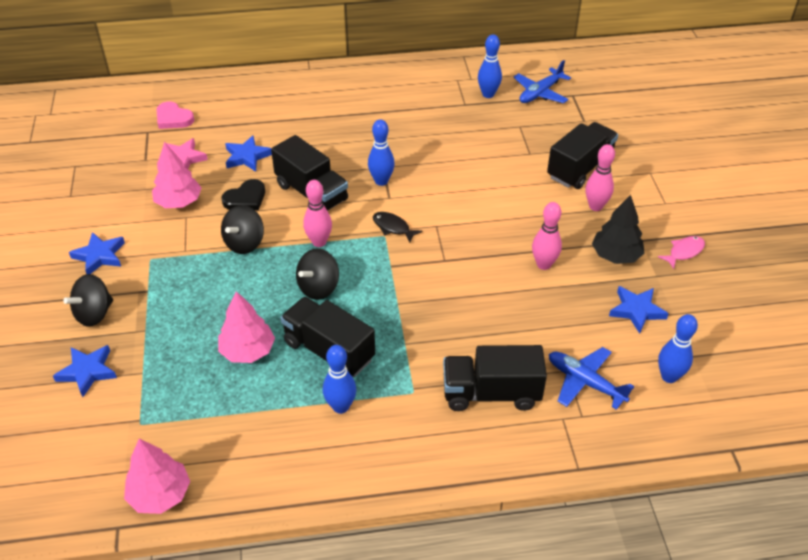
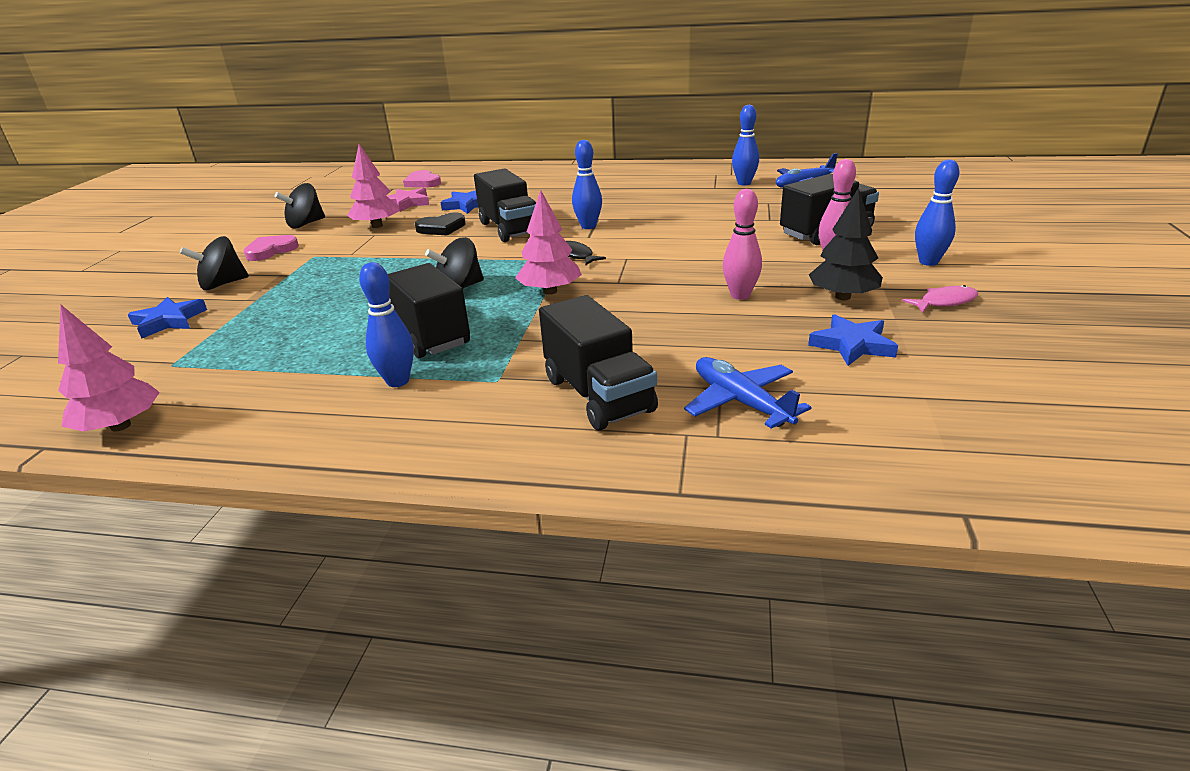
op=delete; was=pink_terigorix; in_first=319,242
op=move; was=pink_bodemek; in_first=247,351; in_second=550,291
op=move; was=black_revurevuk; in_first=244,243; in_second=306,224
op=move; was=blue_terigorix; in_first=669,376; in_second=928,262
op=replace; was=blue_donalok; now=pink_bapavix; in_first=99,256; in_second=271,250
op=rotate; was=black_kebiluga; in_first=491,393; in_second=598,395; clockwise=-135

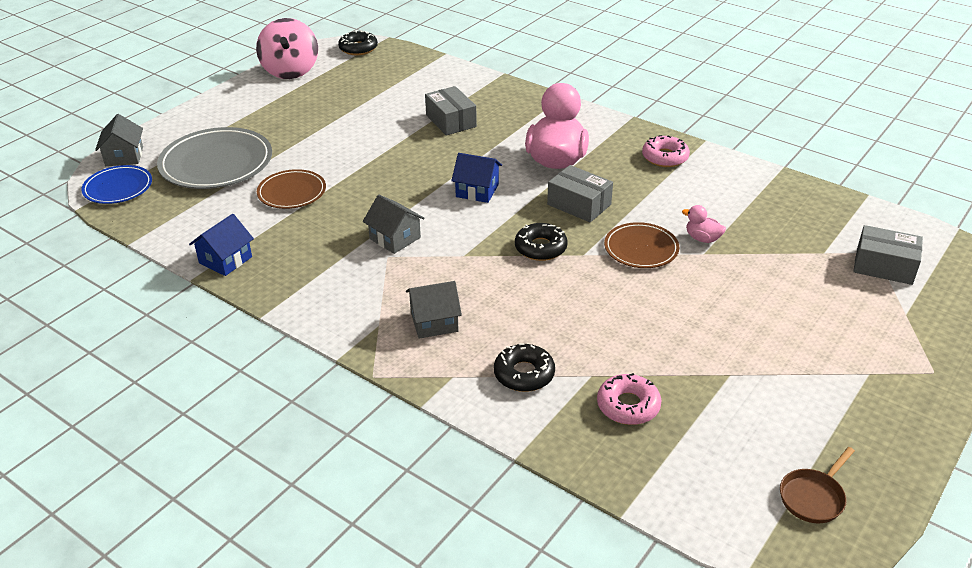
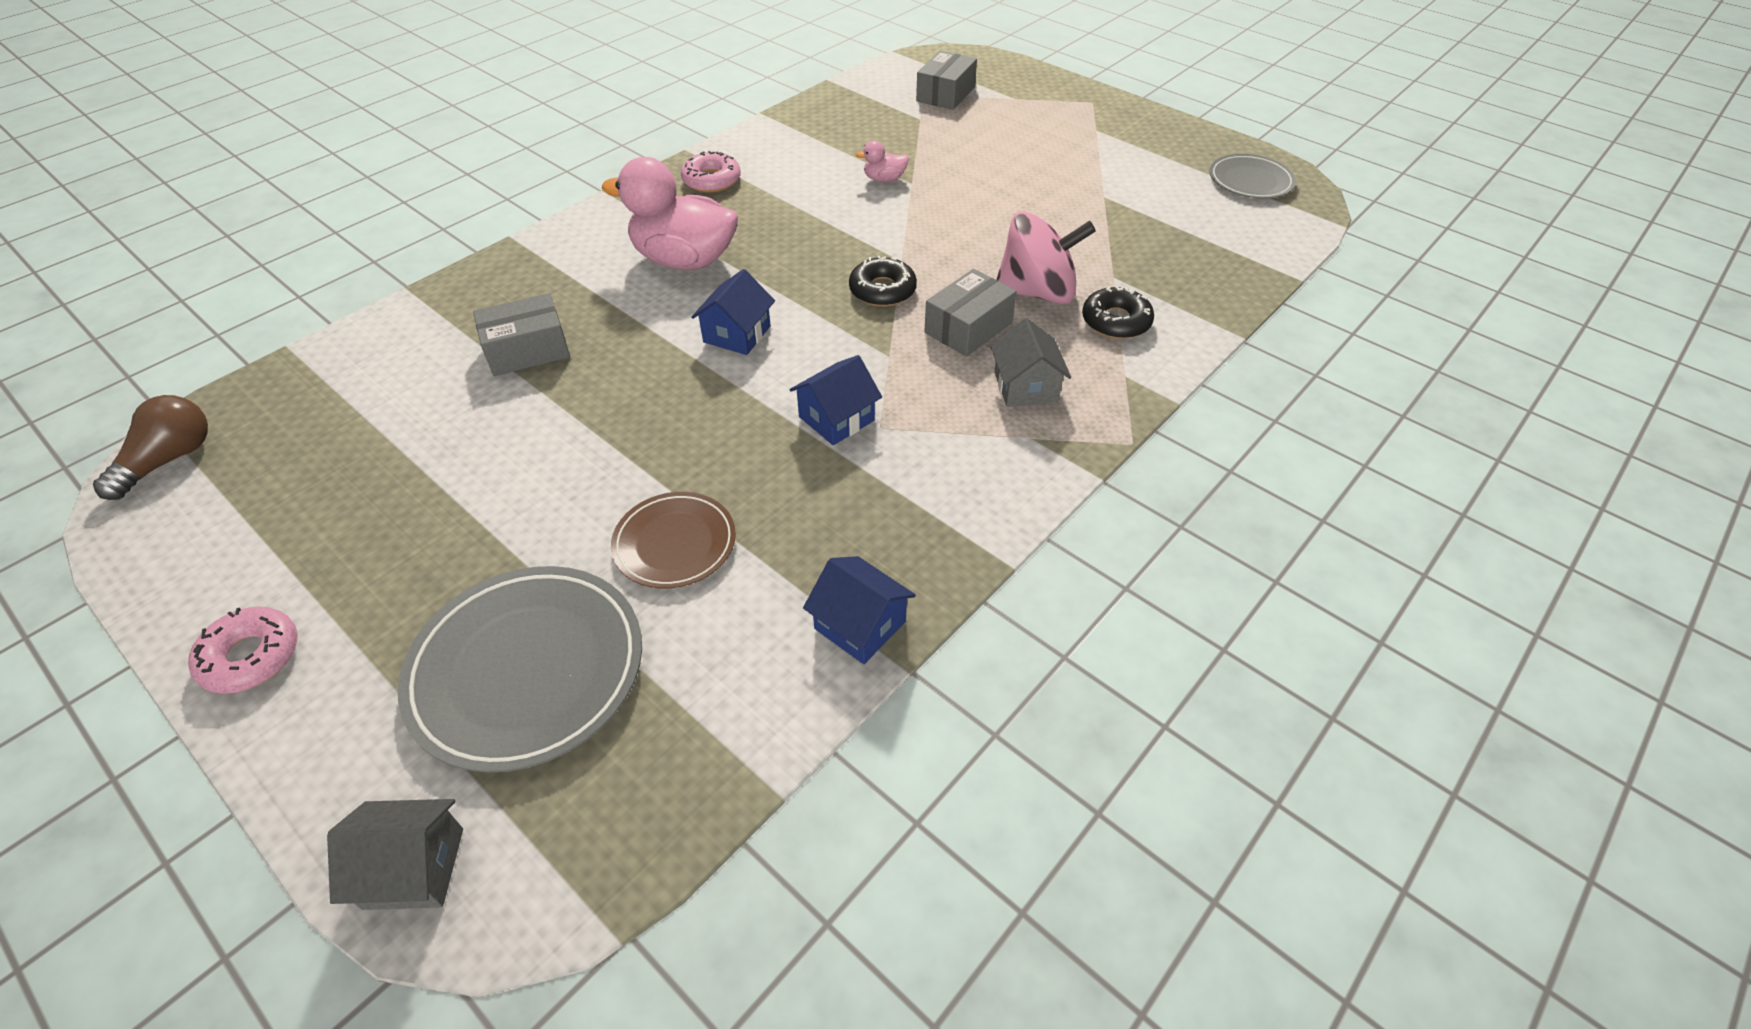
op=delete; was=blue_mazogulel; in_first=118,188
op=delete; was=brown_mazogulel; in_first=641,249
op=move; was=pink_revurevuk; in_first=290,70; in_second=1037,292
op=move; was=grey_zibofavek; in_first=579,204; in_second=968,327
op=move; was=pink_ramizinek; in_first=628,406; in_second=251,657
op=replace; was=black_ramizinek; now=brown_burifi; in_first=358,48; in_second=170,460
op=replace; was=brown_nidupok; now=grey_mazogulel; in_first=813,497; in_second=1250,181
op=recolor; was=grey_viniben; now=blue_viniben; in_first=395,238; in_second=836,419
op=rotate; was=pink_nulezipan; in_first=702,238; in_second=884,179; clockwise=45

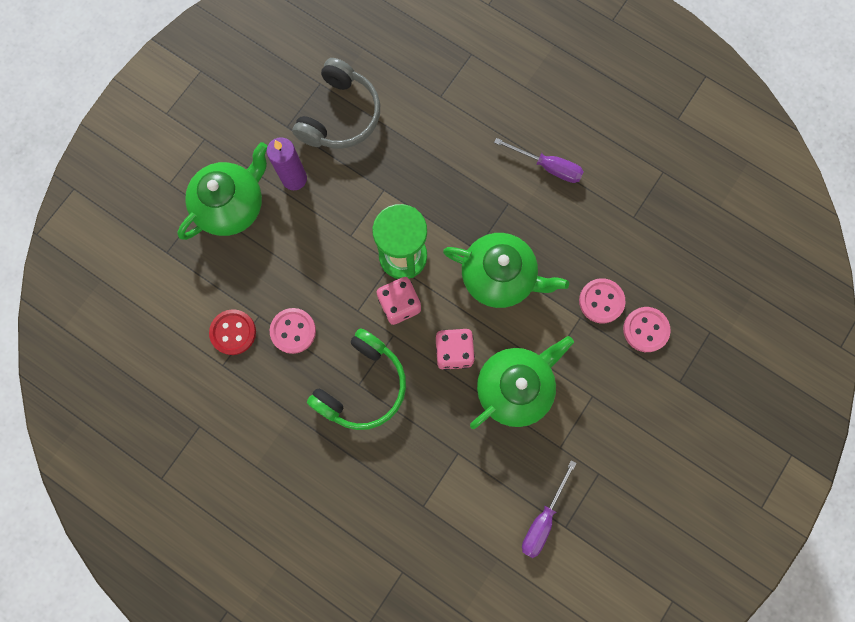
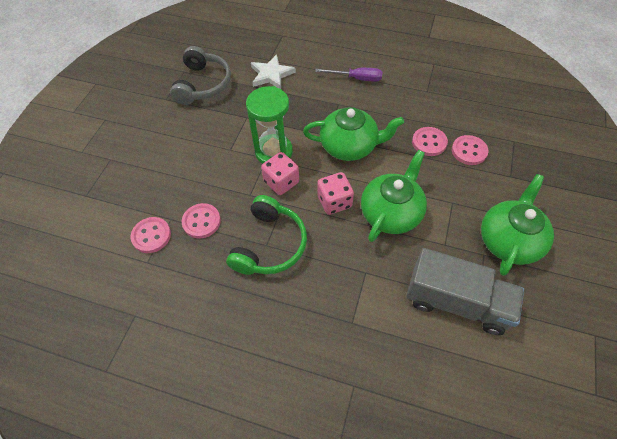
op=delete; was=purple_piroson; in_first=294,178
op=insert; now=white_donalok; in_second=271,74
op=move; was=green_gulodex; in_first=232,205; in_second=509,240
op=replace; was=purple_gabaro; now=grey_kebiluga; in_first=543,519; in_second=456,302
op=recolor; was=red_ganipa; now=pink_ganipa; in_first=233,332; in_second=151,236

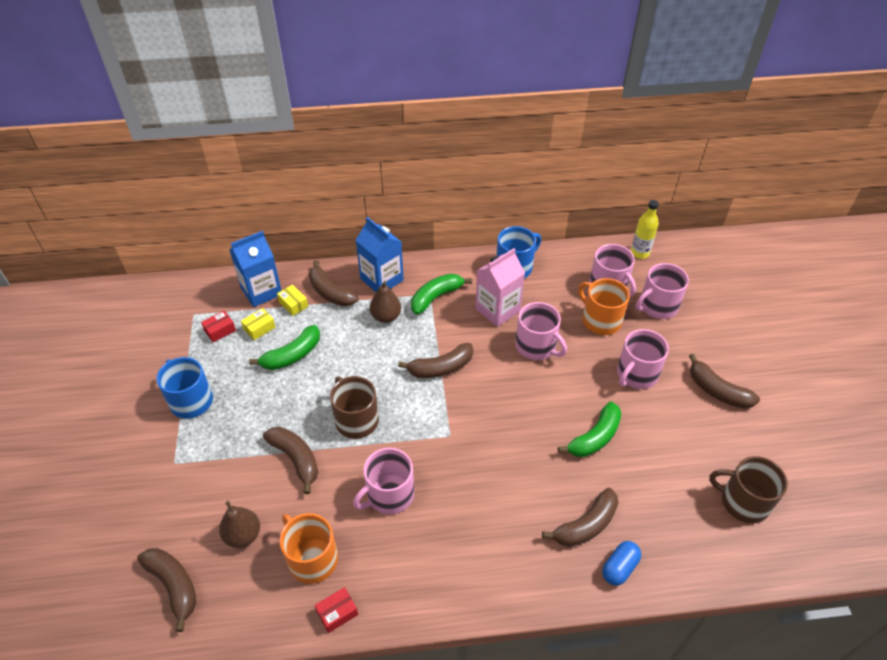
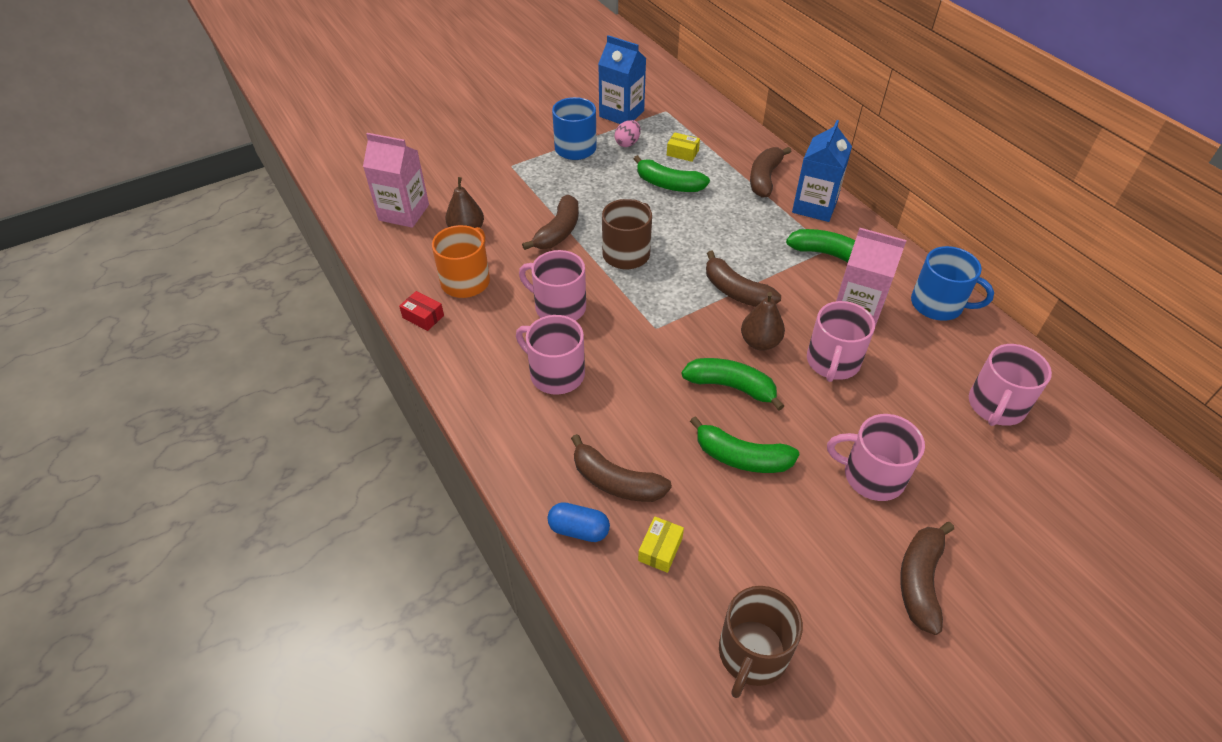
op=delete; was=red_zibofavek; in_first=220,330
op=delete; was=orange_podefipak; in_first=600,320
op=delete; was=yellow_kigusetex; in_first=639,253
op=insert; now=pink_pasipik; in_second=627,143
op=insert; now=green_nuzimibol; in_second=731,387
op=move; was=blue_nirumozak; in_first=261,291; in_second=621,114
op=move; was=yellow_zibofavek; in_first=293,304; in_second=660,549
op=move; was=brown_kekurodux; in_first=386,316; in_second=760,342
op=move; was=pink_podefipak; in_first=657,306; in_second=556,374
op=replace; was=brown_nuzimibol; now=pink_nirumozak; in_first=174,586; in_second=404,212
op=rotate; was=brown_podefipak; in_first=743,501; in_second=752,653; clockwise=-150

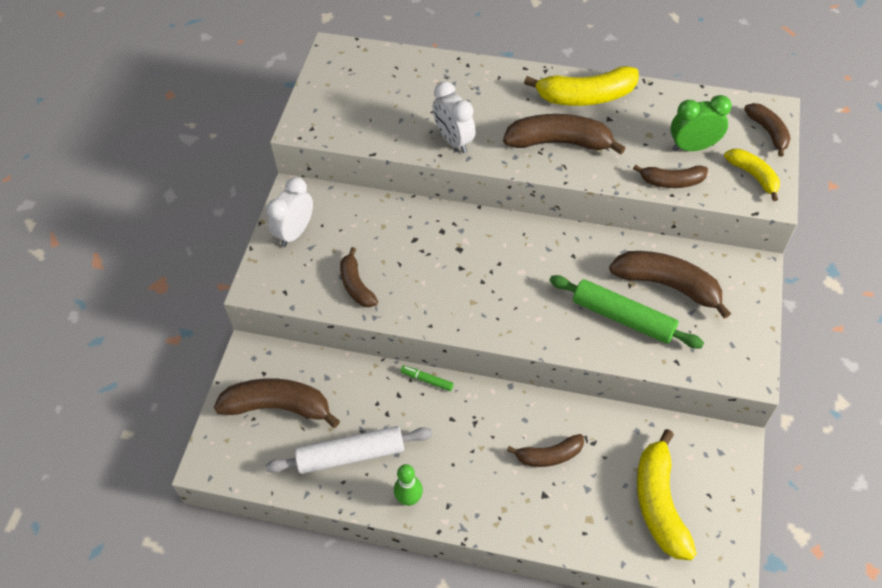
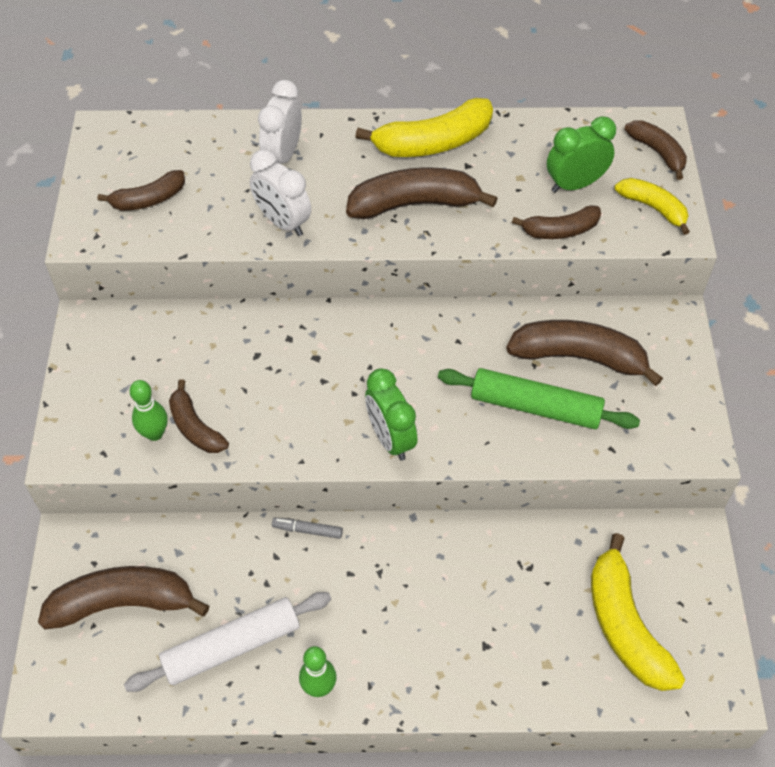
op=insert; now=green_terigorix; in_second=154,433
op=insert; now=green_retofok; in_second=390,439
op=move; was=white_retofok; in_first=295,232; in_second=283,155
op=move; was=brown_nuzimibol; in_first=549,455; in_second=148,199
op=recolor; was=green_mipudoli; now=grey_mipudoli; in_first=427,380; in_second=307,530

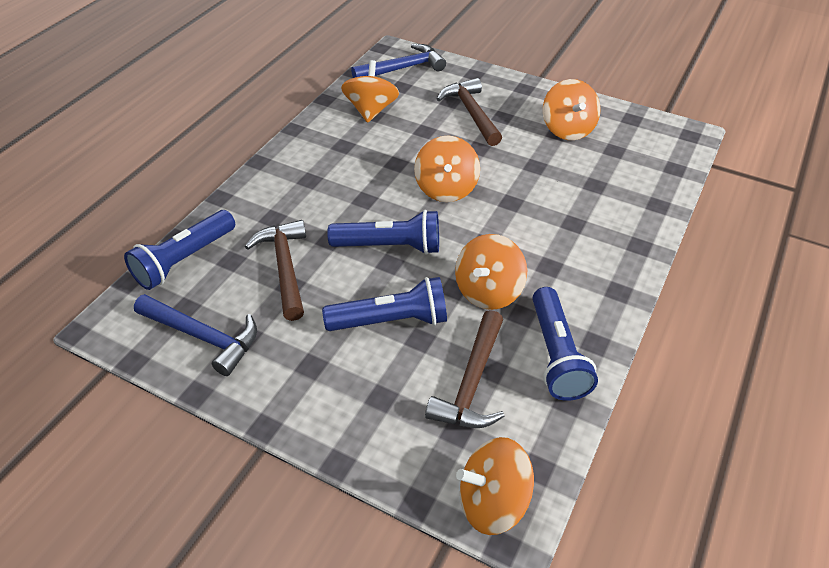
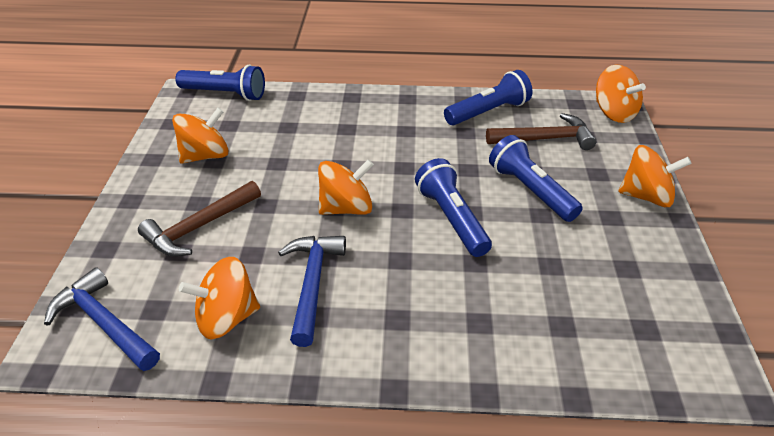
op=delete; was=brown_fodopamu; in_first=285,267
op=move; was=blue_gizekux; in_first=184,260; in_second=225,94
op=move; was=blue_fodopamu; in_first=203,337; in_second=312,284
op=move; was=orange_revurevuk; in_first=488,291; in_second=646,196

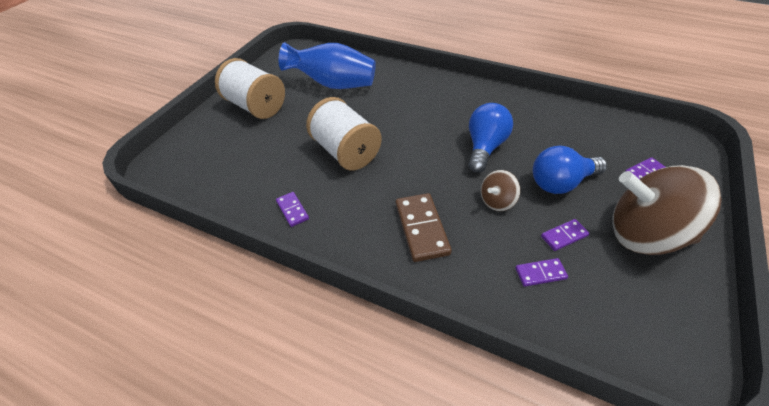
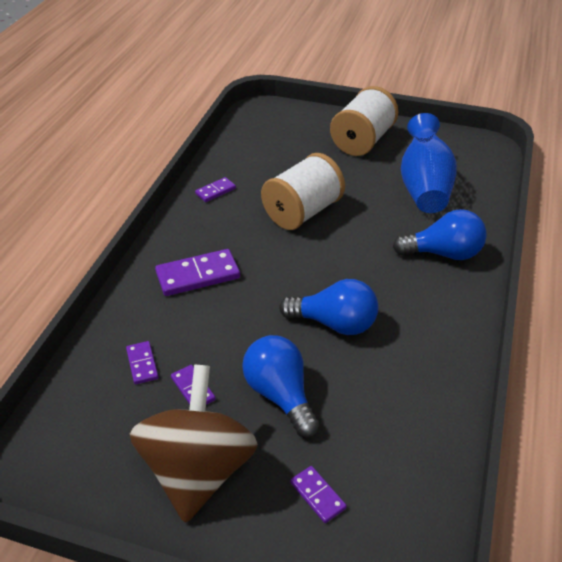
op=delete; was=brown_revurevuk; in_first=497,201
op=insert; now=blue_burifi; in_second=443,253
op=recolor; was=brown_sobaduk; now=purple_sobaduk; in_first=422,228; in_second=198,275

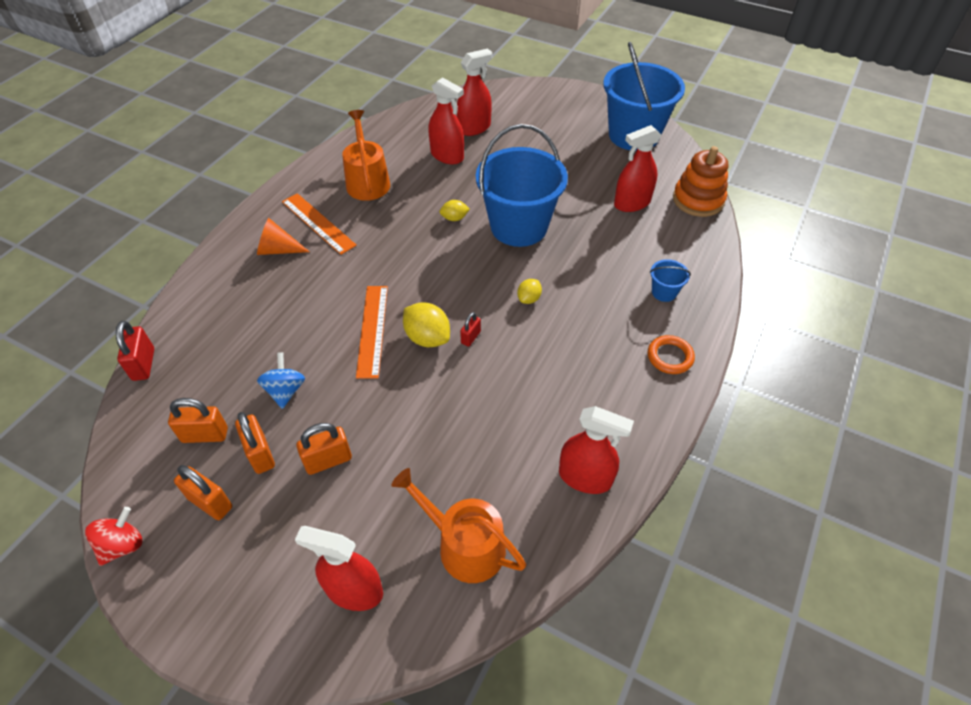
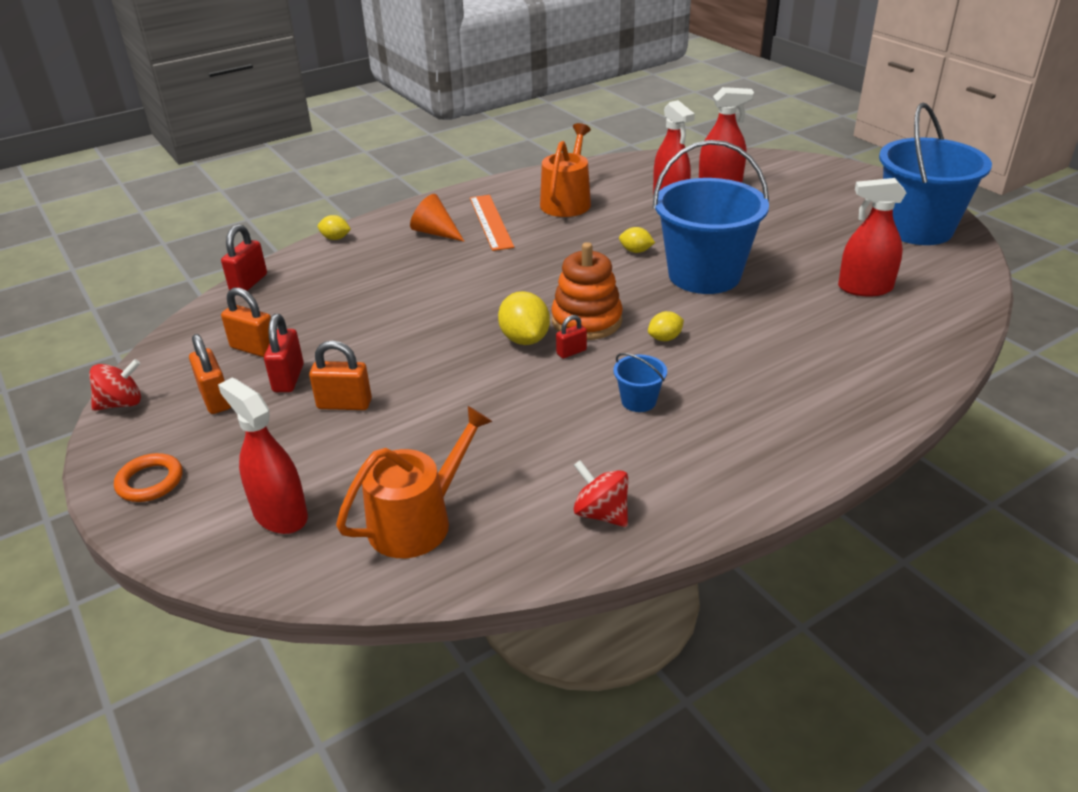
op=delete; was=blue_revurevuk; in_first=285,391
op=delete; was=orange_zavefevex; in_first=373,330
op=insert; now=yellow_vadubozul; in_second=335,238
op=move; was=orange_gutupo; in_first=670,357; in_second=150,481
op=move; was=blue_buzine; in_first=664,292; in_second=638,401
op=move; was=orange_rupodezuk; in_first=698,200; in_second=586,321
op=replace; was=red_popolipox; now=red_revurevuk; in_first=585,477; in_second=601,513
op=recolor; was=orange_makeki; now=red_makeki; in_first=260,454; in_second=288,378
op=rotate; was=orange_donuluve; in_first=464,545; in_second=418,521; clockwise=75

